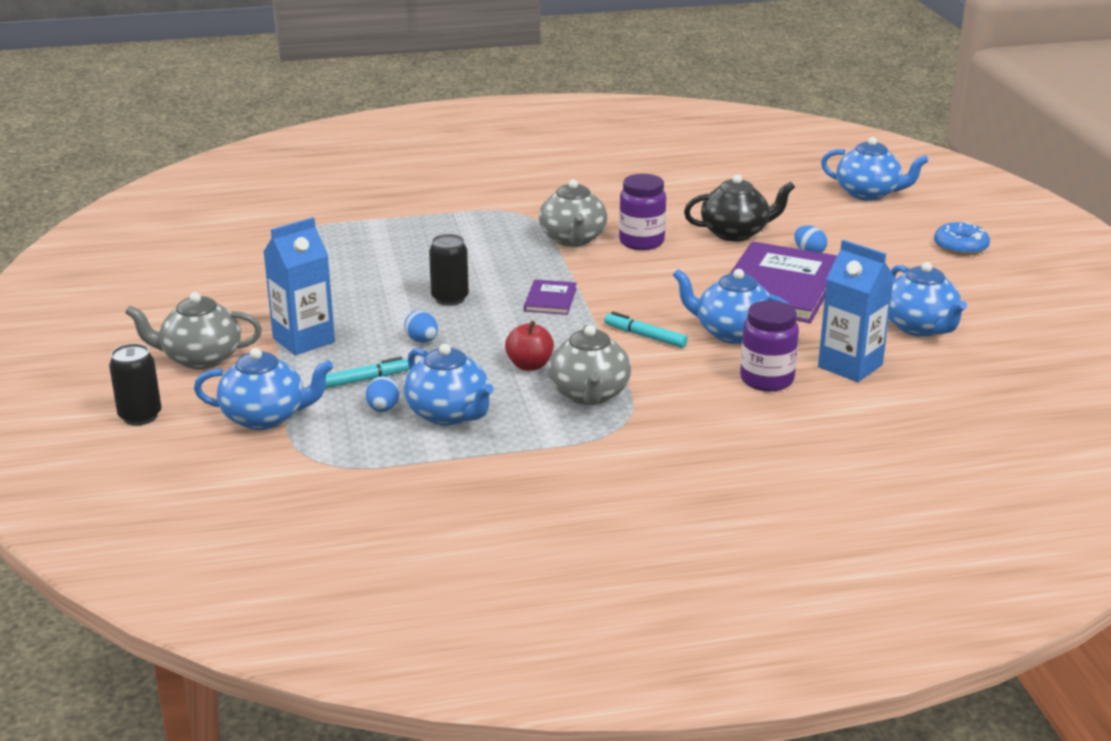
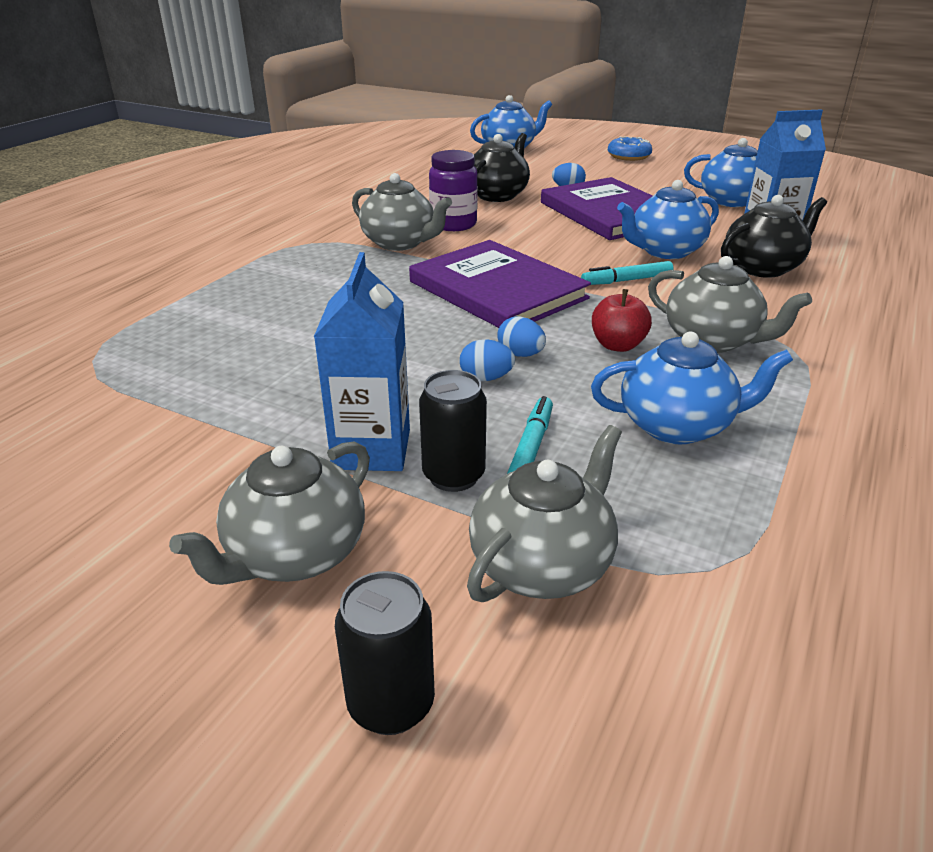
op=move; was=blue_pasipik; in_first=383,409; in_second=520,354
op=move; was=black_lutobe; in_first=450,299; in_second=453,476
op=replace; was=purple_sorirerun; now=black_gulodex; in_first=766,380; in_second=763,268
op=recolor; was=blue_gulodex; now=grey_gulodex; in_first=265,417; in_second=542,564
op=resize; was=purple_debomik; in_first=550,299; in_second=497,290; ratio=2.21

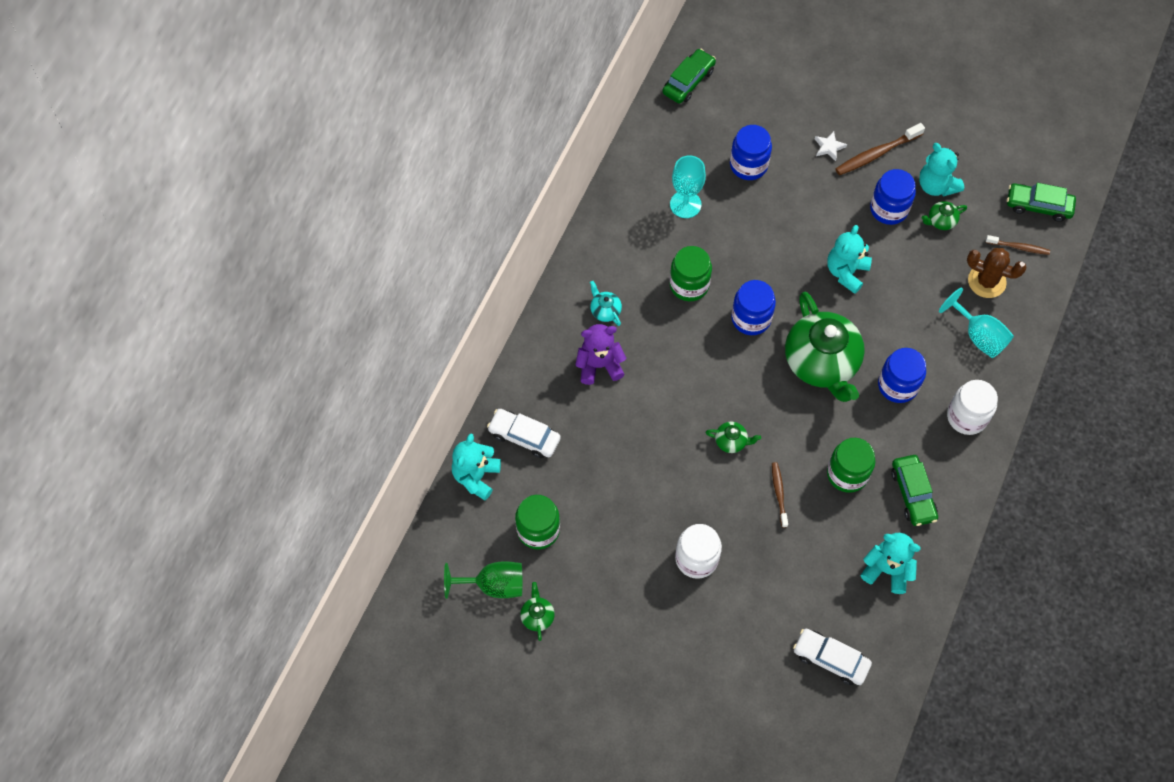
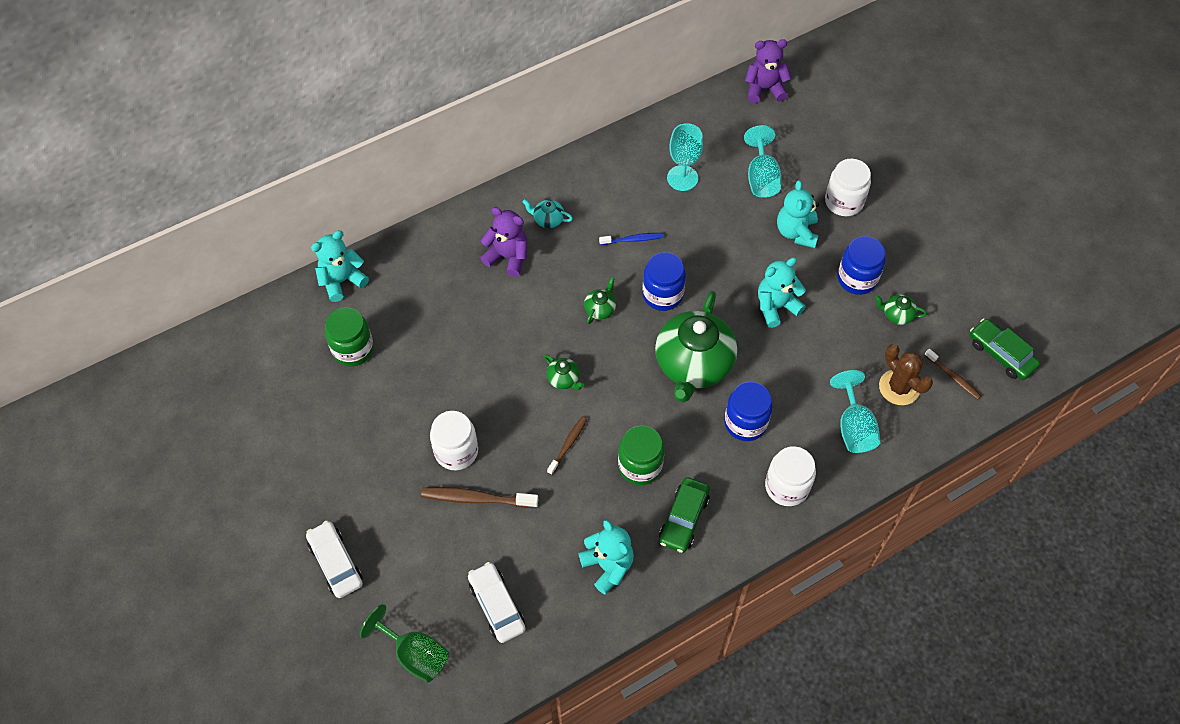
op=move; was=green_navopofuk; in_first=493,585; in_second=415,654
op=move; was=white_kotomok; in_first=524,436; in_second=336,563
op=move; was=green_gulodex; in_first=537,616; in_second=600,309
op=move; was=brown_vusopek; in_first=876,154; in_second=476,498
op=move; was=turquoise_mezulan; in_first=936,185; in_second=796,232
op=replace; was=green_kotomok; now=purple_mezulan; in_first=688,81; in_second=764,89
op=replace; was=green_sorirerun; now=blue_vusopek; in_first=689,285; in_second=633,239
op=replace; was=blue_sorirerun; now=turquoise_navopofuk; in_first=748,165; in_second=761,178
op=replace; was=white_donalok; now=white_sorirerun; in_first=829,147; in_second=844,202
op=rotate; was=turquoise_gulodex; in_first=605,310; in_second=548,219; clockwise=-75

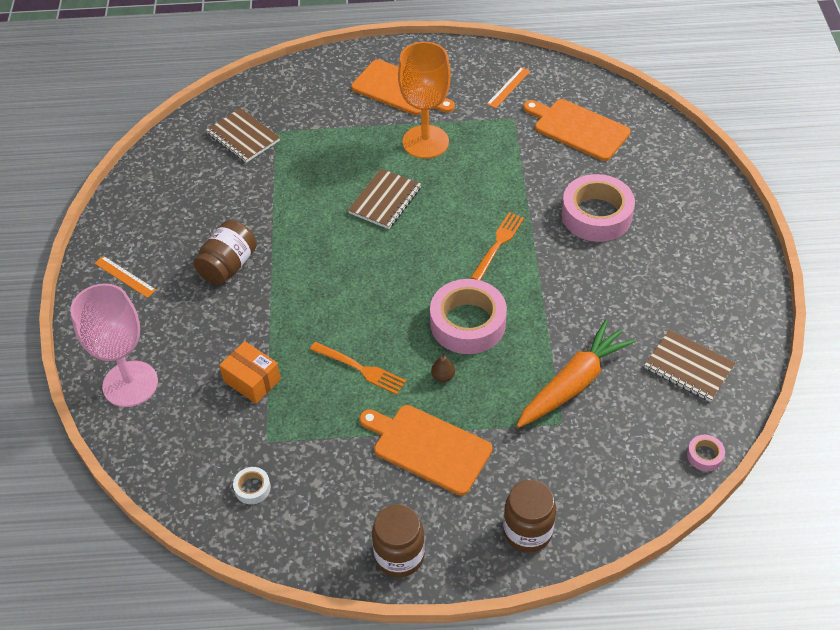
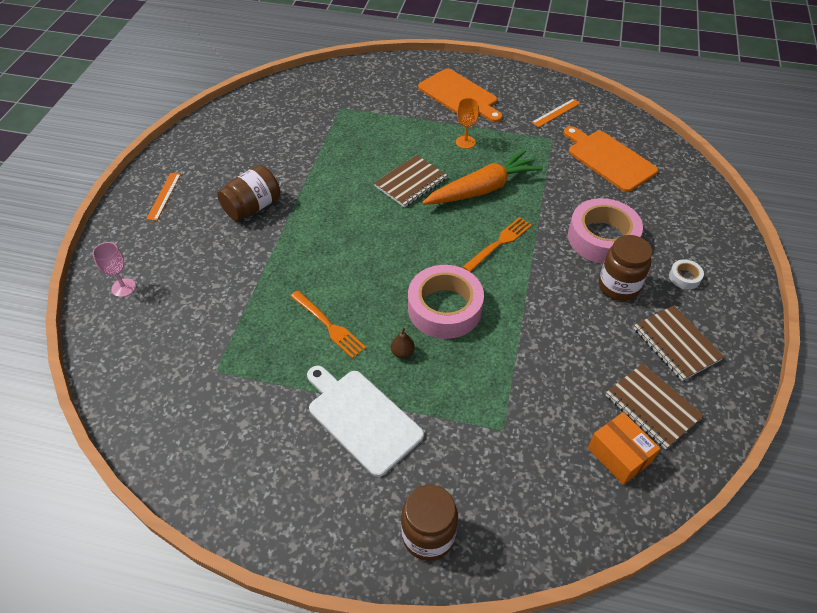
op=delete; was=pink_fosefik; in_first=704,455
op=move; was=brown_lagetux; in_first=243,137; in_second=676,344
op=move; was=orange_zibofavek; in_first=252,380; in_second=619,455
op=move; was=white_fosefik; in_first=252,488; in_second=684,277
op=move; was=brown_sorirerun; in_first=399,556; in_second=618,286
op=move; was=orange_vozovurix; in_first=573,383; in_second=482,189
op=recolor; was=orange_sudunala; now=white_sudunala; in_first=428,447; in_second=362,418
op=rotate; was=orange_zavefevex; in_first=125,276; in_second=164,196; clockwise=45
op=resize; was=pink_navopofuk; in_first=130,384; in_second=123,287; ratio=0.47
op=resize; was=orange_navopofuk; in_first=425,142; in_second=465,142; ratio=0.47

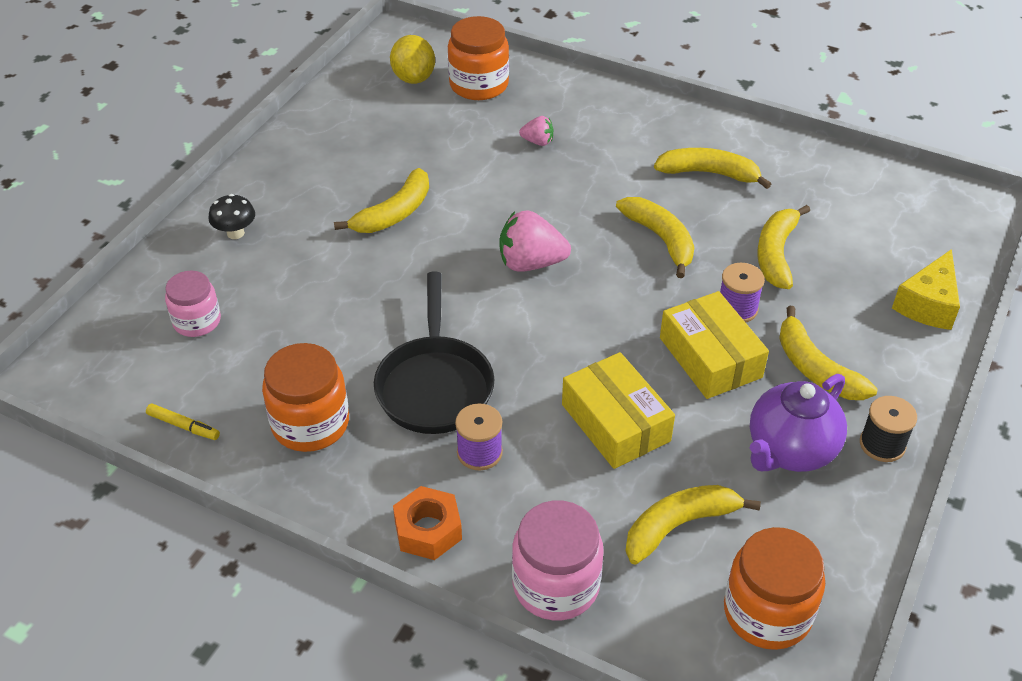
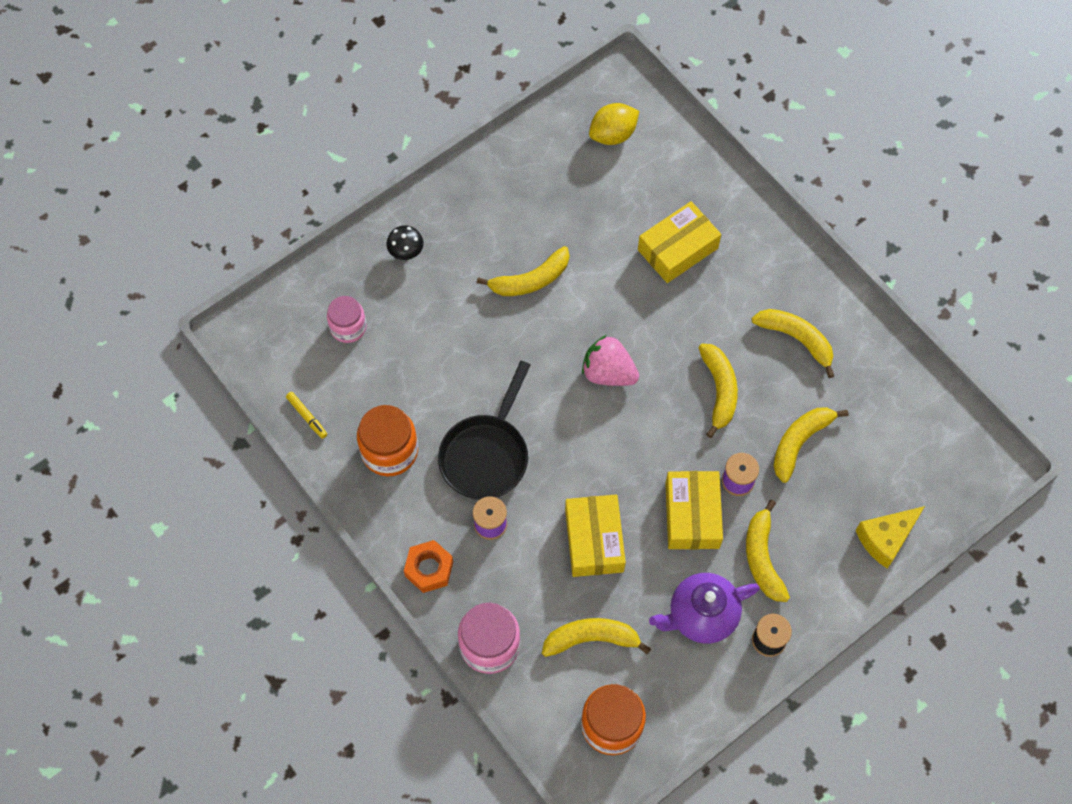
op=delete; was=orange_sorirerun; in_first=479,85
op=replace; was=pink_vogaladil; now=yellow_zibofavek; in_first=538,142; in_second=677,249
op=rotate; was=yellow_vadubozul; in_first=413,78; in_second=613,135; clockwise=45

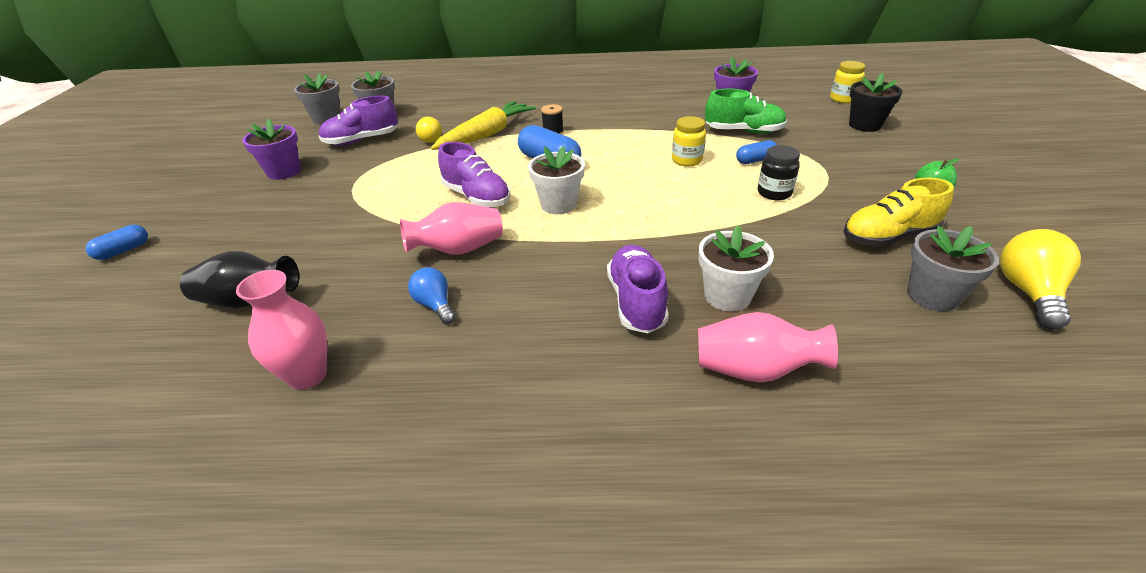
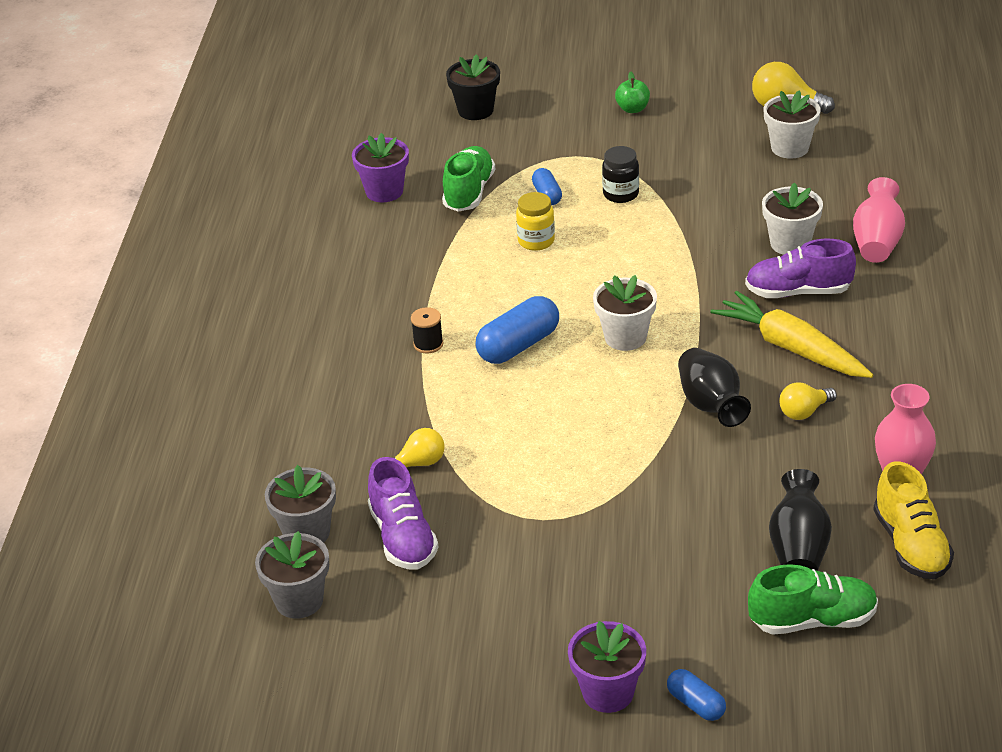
op=delete; was=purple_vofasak; in_first=477,197
op=delete; was=yellow_sorirerun; in_first=843,99
op=insert; now=green_vofasak; in_second=813,620
op=move; was=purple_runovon; in_first=284,171; in_second=608,693
op=move; was=yellow_vozovurix; in_first=486,135; in_second=791,348
op=move; was=yellow_vofasak; in_first=888,237; in_second=911,545
op=recolor; was=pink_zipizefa; now=black_zipizefa; in_first=459,249; in_second=711,405
op=recolor; was=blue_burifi; now=yellow_burifi; in_first=435,305; in_second=804,412
op=recolor; was=grey_runovon; now=white_runovon; in_first=932,296; in_second=790,148

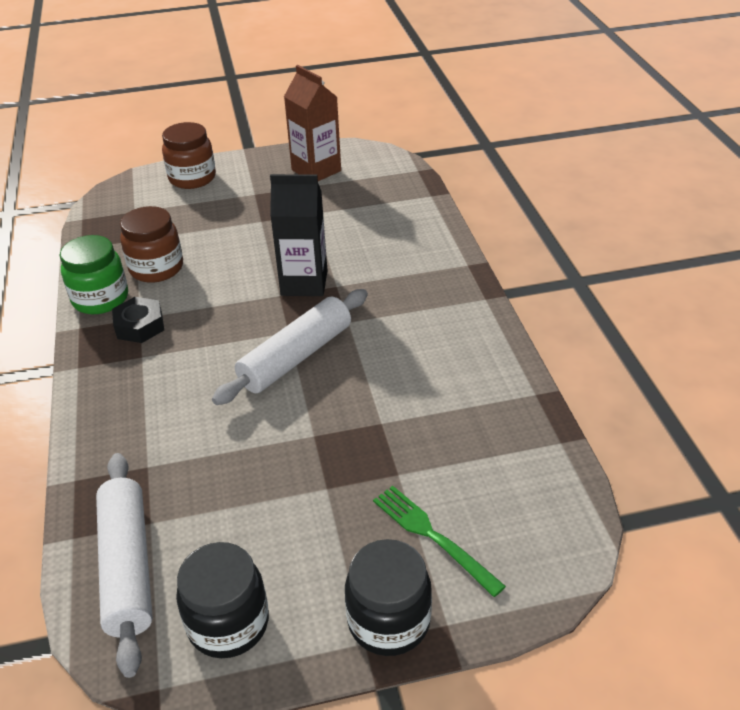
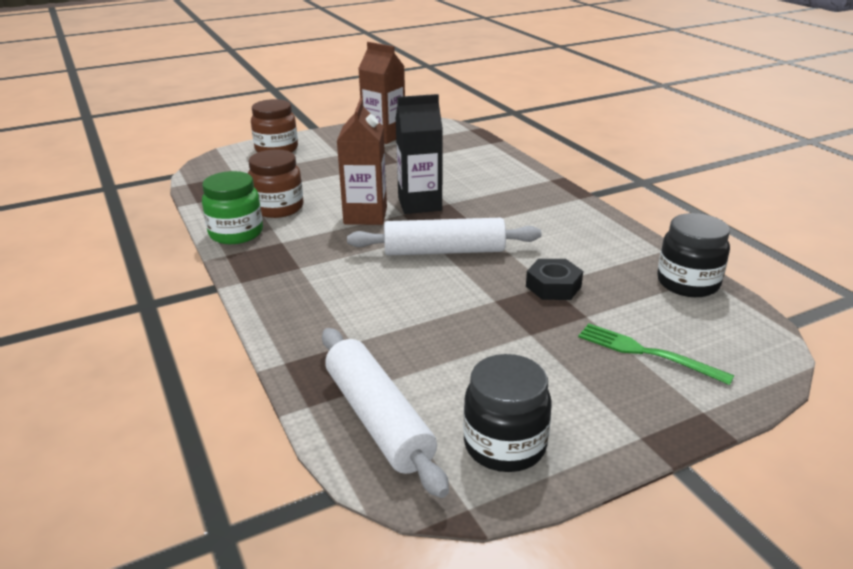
op=insert; now=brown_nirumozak; in_second=365,215
op=move; was=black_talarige; in_first=140,326; in_second=553,286
op=move; was=black_sorirerun; in_first=389,621; in_second=688,283
op=rotate; was=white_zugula; in_first=296,357; in_second=444,251; clockwise=60

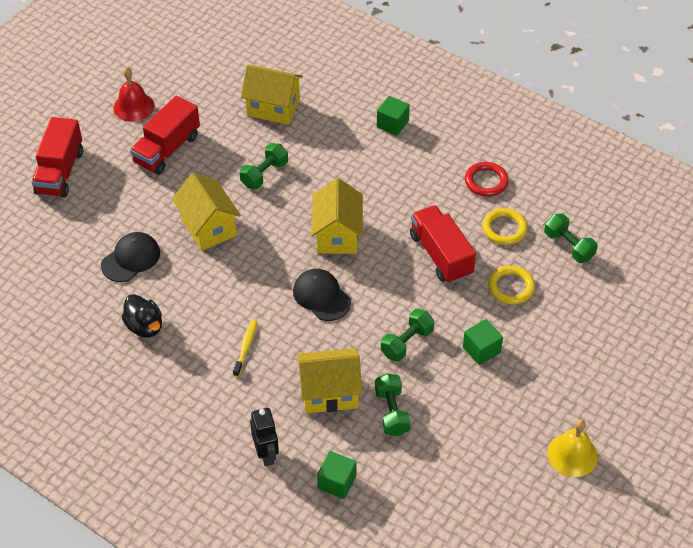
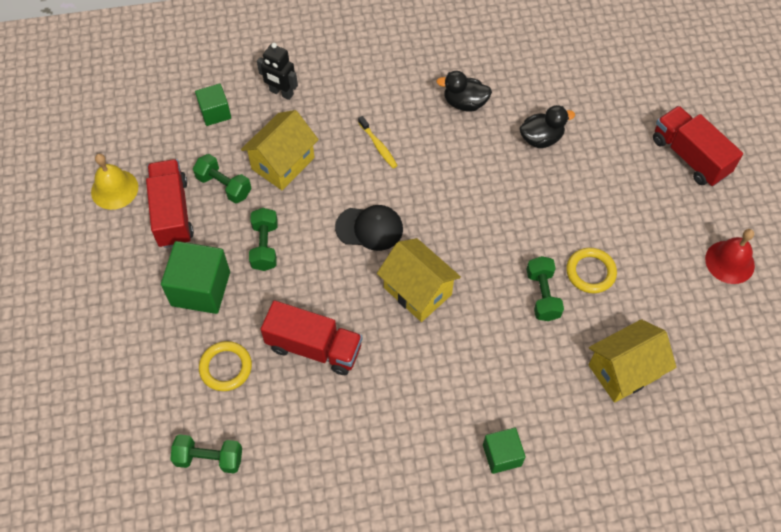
op=delete; was=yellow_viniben; in_first=208,227
op=delete; was=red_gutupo; in_first=486,181
op=move; was=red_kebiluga; in_first=167,149; in_second=172,213
op=move; was=yellow_gutupo; in_first=504,229; in_second=590,272
op=move; was=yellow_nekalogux; in_first=572,455; in_second=114,189
op=replace; was=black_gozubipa; now=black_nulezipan; in_first=131,259; in_second=541,138
op=resize; was=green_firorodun; in_first=481,350; in_second=200,288; ratio=1.69

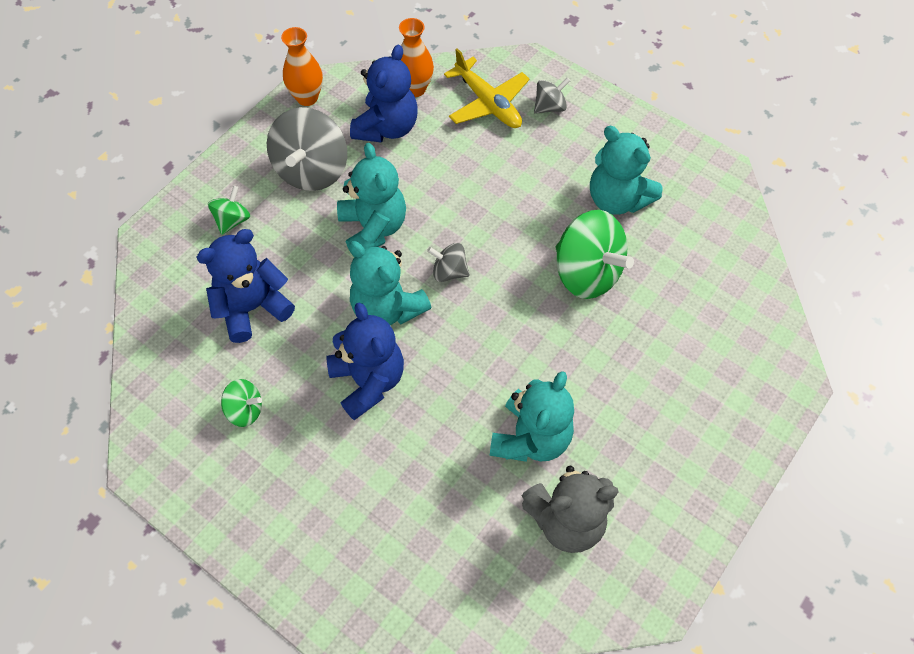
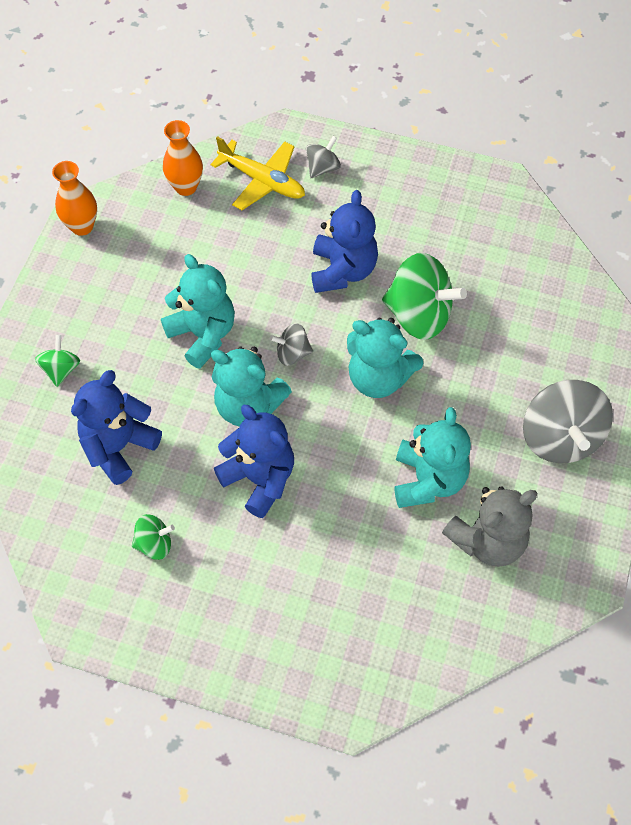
op=move; was=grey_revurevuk; in_first=312,170; in_second=560,437
op=move; was=blue_mezulan; in_first=387,127; in_second=342,270
op=move; was=turquoise_mezulan; in_first=617,199; in_second=378,377

